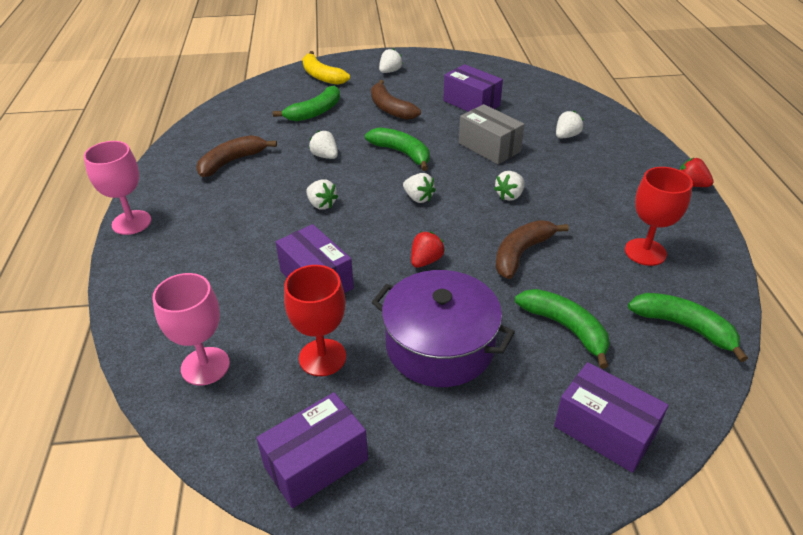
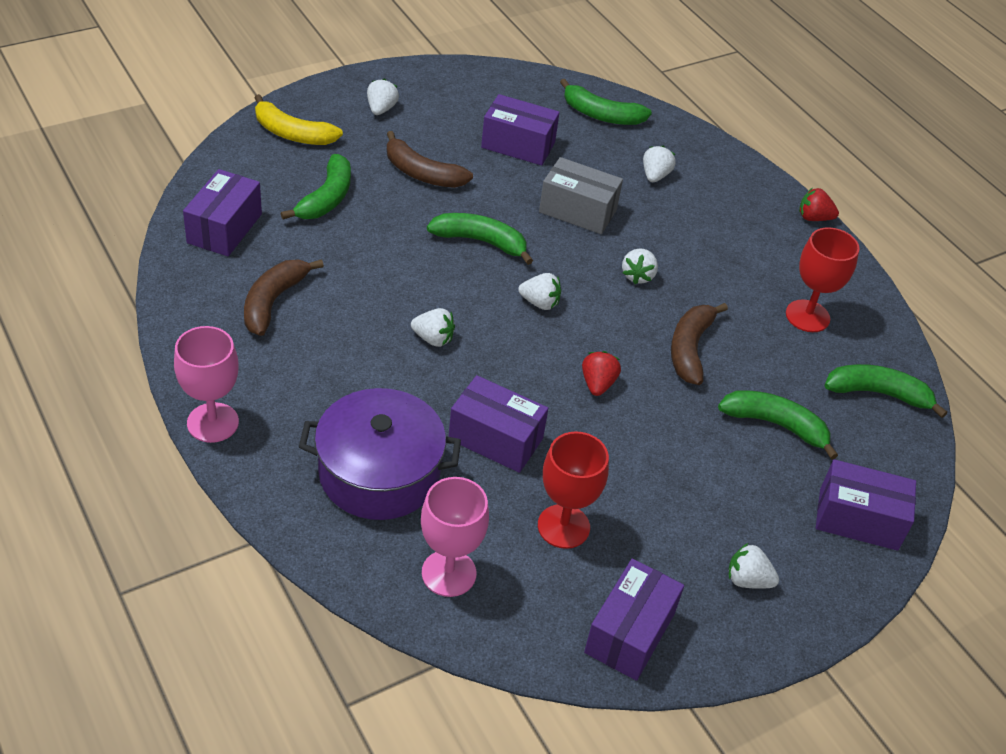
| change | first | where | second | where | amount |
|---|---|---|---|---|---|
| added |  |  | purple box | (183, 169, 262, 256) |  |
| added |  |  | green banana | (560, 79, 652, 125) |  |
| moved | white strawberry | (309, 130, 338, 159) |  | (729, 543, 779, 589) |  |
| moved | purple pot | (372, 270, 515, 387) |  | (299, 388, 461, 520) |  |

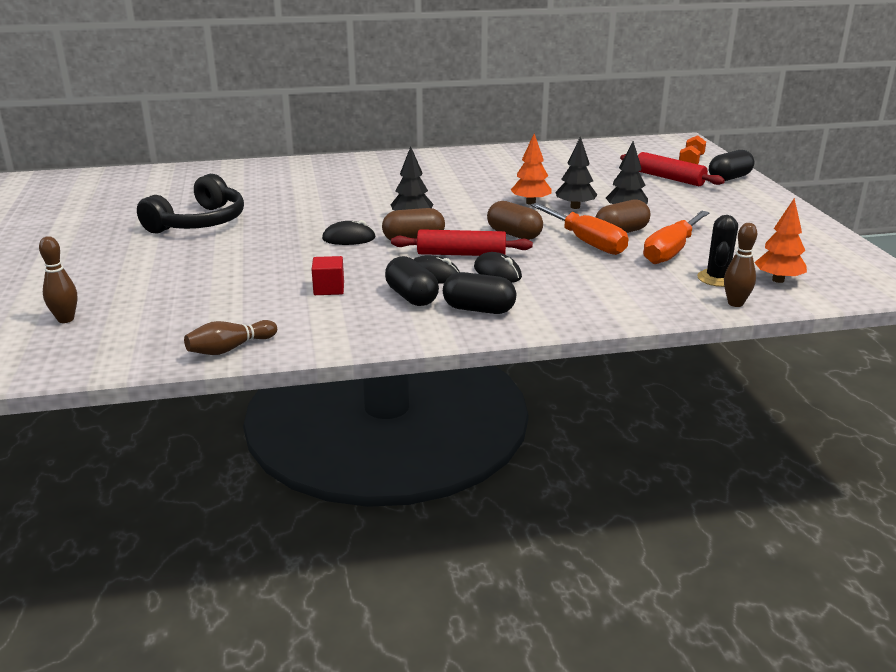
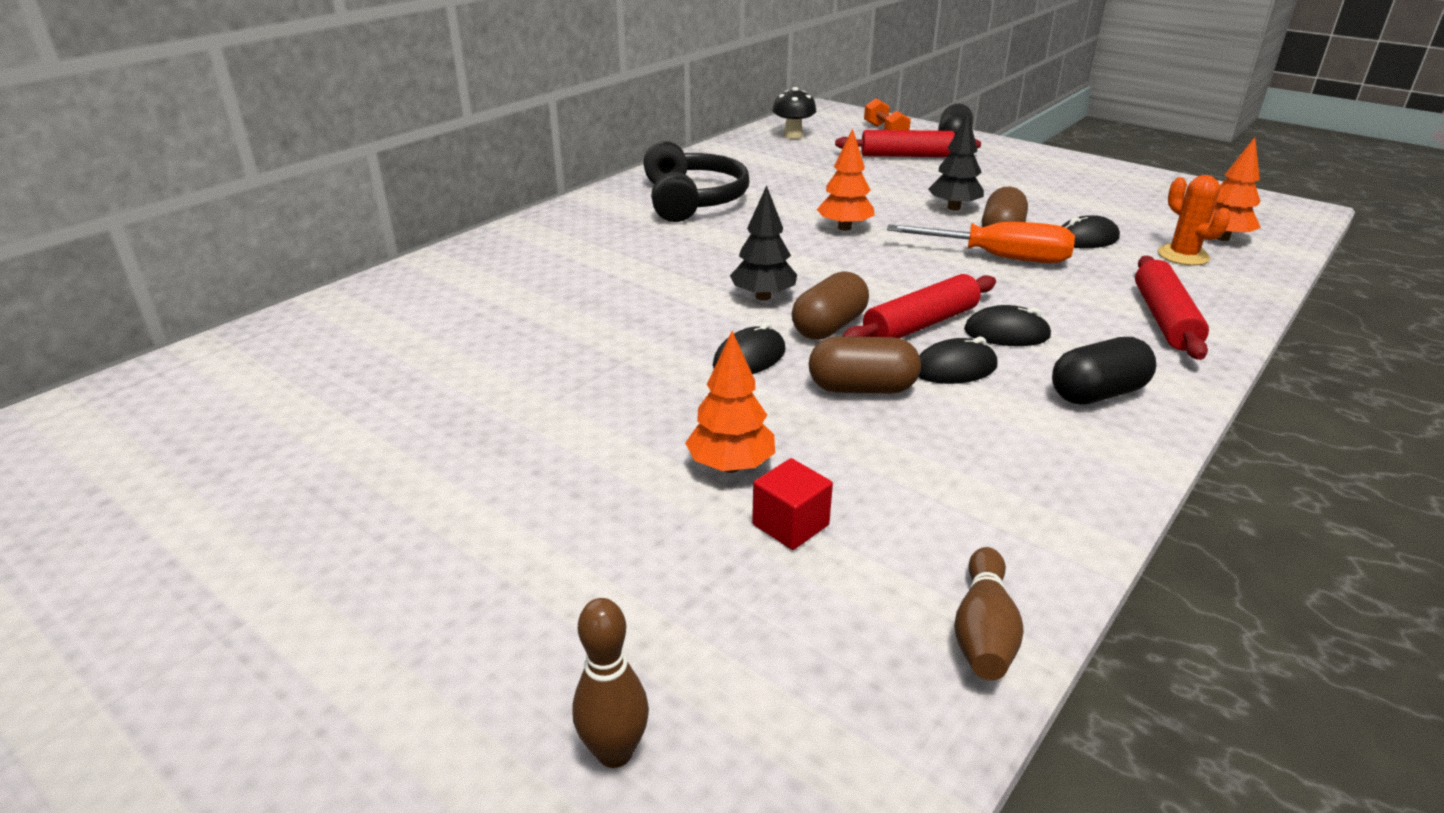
| change | first | where | second | where | amount |
|---|---|---|---|---|---|
| removed | black capsule | (385, 256, 439, 306) |  |  |  |
| removed | black tree | (555, 136, 597, 209) |  |  |  |
| removed | brown bowling pin | (724, 223, 757, 307) |  |  |  |
| added |  |  | orange tree | (685, 331, 775, 473) |  |
| added |  |  | black mushroom | (772, 87, 816, 139) |  |
| added |  |  | red rolling pin | (1135, 256, 1209, 360) |  |
| moved | black headphones | (137, 174, 244, 234) |  | (643, 141, 750, 222) |  |
| moved | red cube | (312, 256, 344, 295) |  | (752, 458, 833, 550) |  |
| moved | brown capsule | (487, 201, 543, 240) |  | (809, 336, 921, 393) |  |
| replaced | orange screwdriver | (643, 211, 710, 264) | black mouse | (1062, 215, 1120, 248) |  |
| recoloured | black cactus | (697, 215, 738, 287) | orange cactus | (1158, 175, 1231, 265) |  |

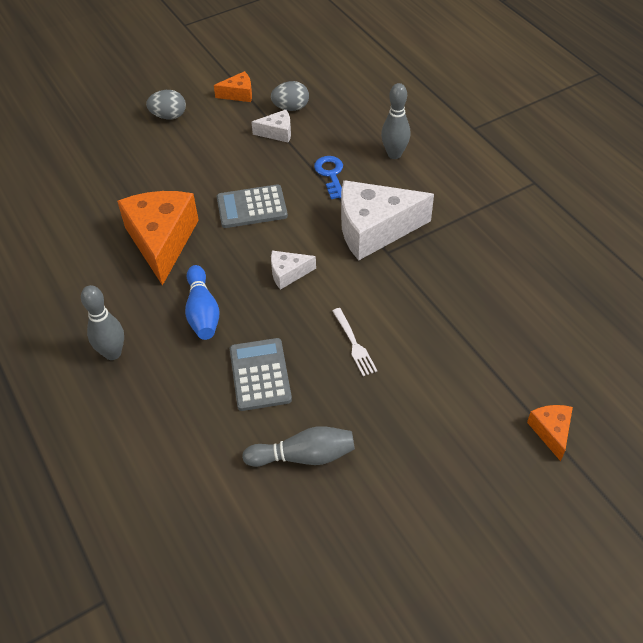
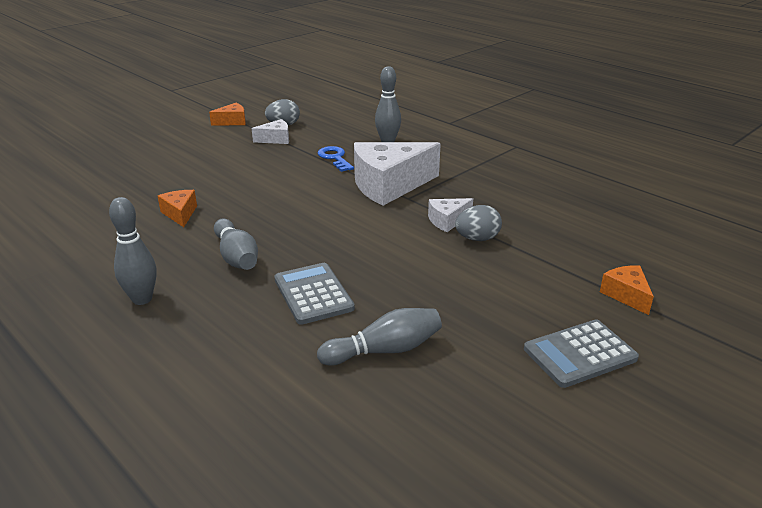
| change | first | where | second | where | amount |
|---|---|---|---|---|---|
| removed | white fork | (332, 308, 377, 376) |  |  |  |
| moved | grey egg | (146, 90, 186, 119) |  | (455, 205, 502, 241) |  |
| moved | grey calculator | (217, 184, 288, 228) |  | (524, 320, 639, 388) |  |
| moved | white cheese | (271, 250, 316, 290) |  | (428, 198, 473, 232) |  |
| recoloured | blue bowling pin | (185, 265, 220, 340) | grey bowling pin | (214, 219, 258, 270) |  |
| resized | orange cheese | (117, 191, 199, 286) |  | (158, 190, 197, 227) | x0.47 |

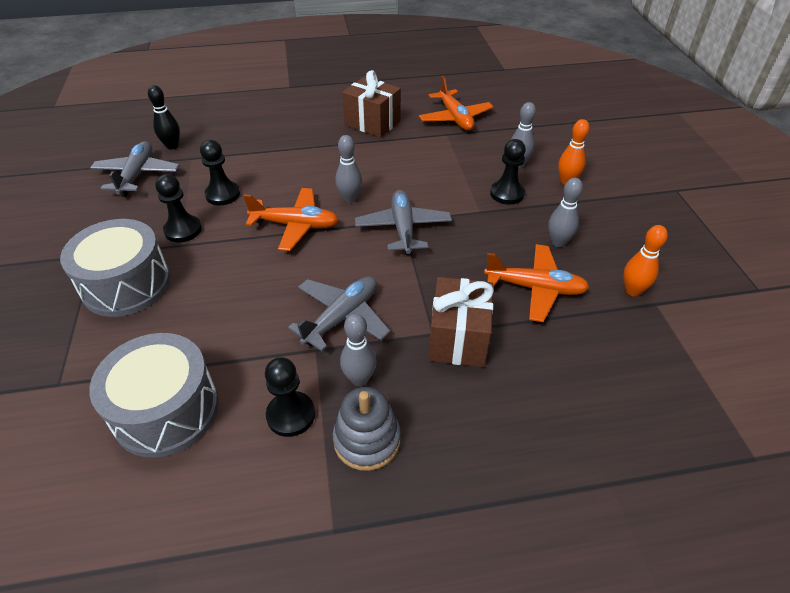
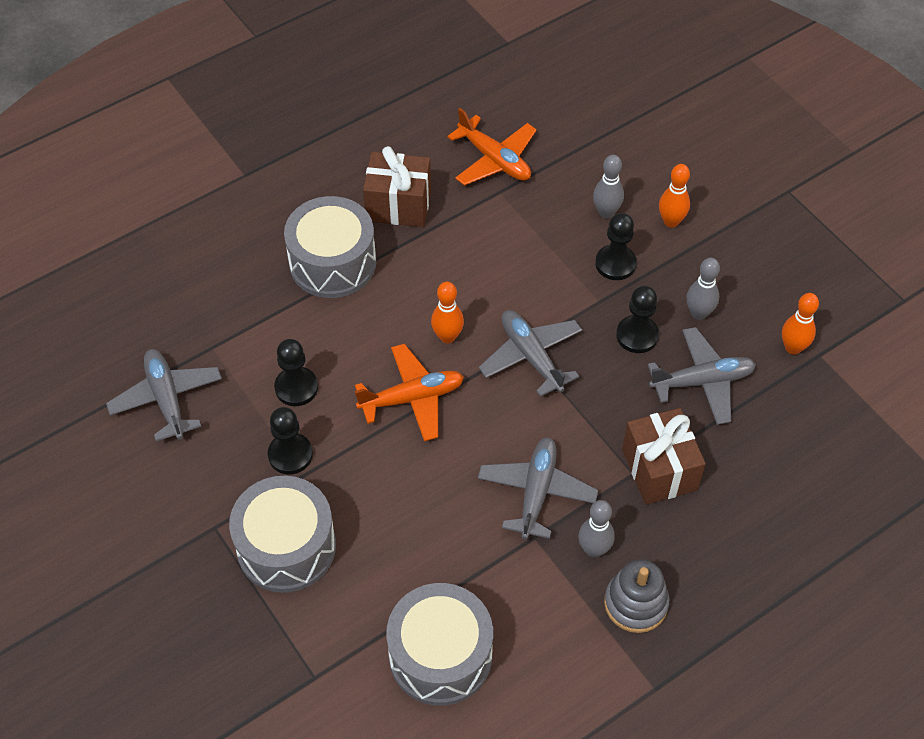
| change | first | where | second | where | amount |
|---|---|---|---|---|---|
| removed | black bowling pin | (148, 85, 180, 149) |  |  |  |
| added |  |  | grey drum | (284, 196, 376, 298) |  |
| moved | black pawn | (265, 357, 315, 437) |  | (616, 286, 659, 353) |  |
| recoloured | grey bowling pin | (335, 135, 362, 203) | orange bowling pin | (431, 282, 464, 343) |  |
| recoloured | orange plane | (484, 244, 590, 322) | grey plane | (648, 327, 756, 425) |  |

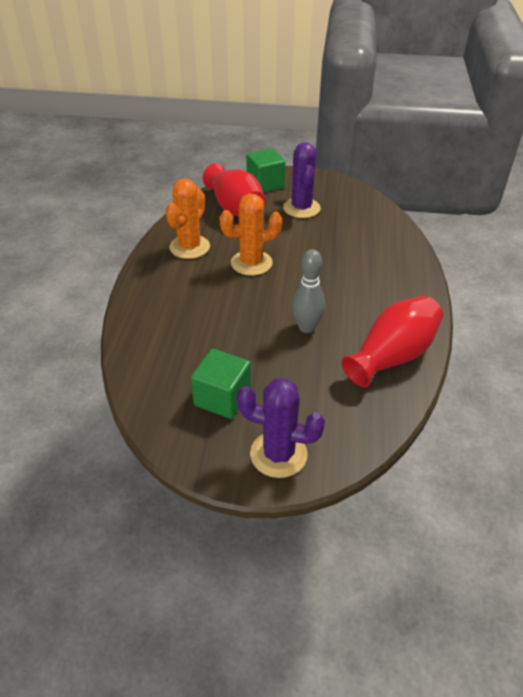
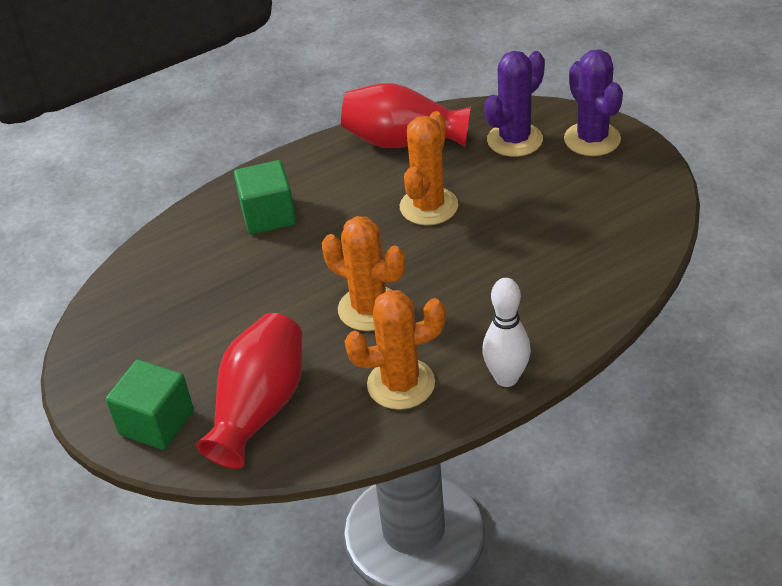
| change | first | where | second | where | amount |
|---|---|---|---|---|---|
| added |  |  | white bowling pin | (482, 278, 531, 387) |  |
| moved | green cube | (191, 348, 251, 419) |  | (234, 160, 296, 234) |  |
| moved | purple cactus | (283, 142, 321, 218) |  | (484, 51, 545, 157) |  |
| replaced | grey bowling pin | (292, 249, 325, 333) | orange cactus | (400, 111, 458, 225) |  |

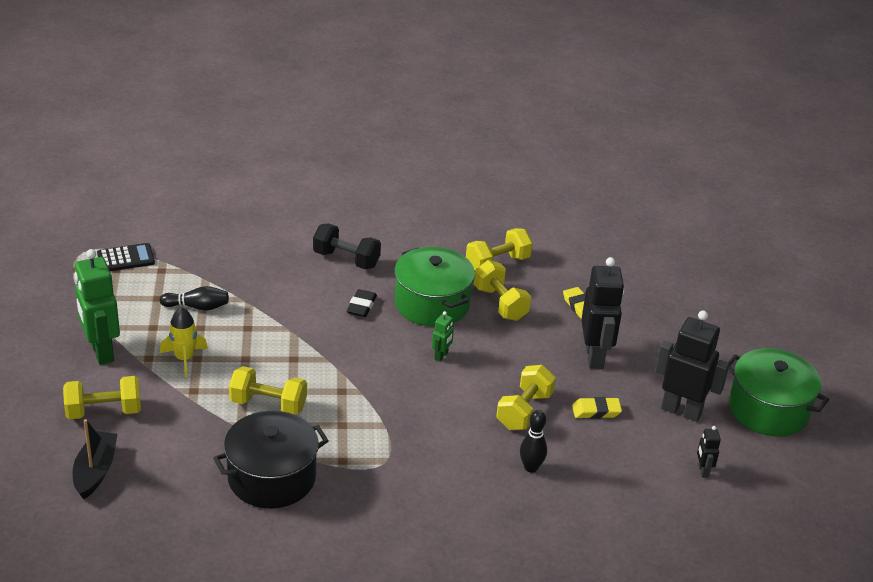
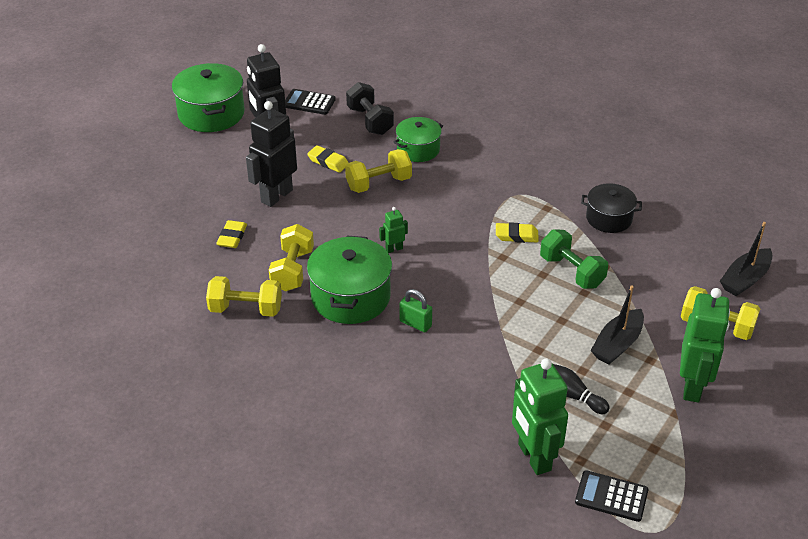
| change | first | where | second | where | amount |
|---|---|---|---|---|---|
| added |  |  | yellow eraser | (496, 222, 539, 243) |  |
| added |  |  | green robot | (512, 359, 568, 475) |  |
| moved | black dumbbell | (313, 224, 381, 269) |  | (346, 82, 394, 135) |  |
| replaced | yellow rocket | (160, 307, 208, 377) | black boat | (590, 285, 644, 364) |  |
| replaced | black eraser | (346, 289, 377, 317) | green padlock | (399, 289, 432, 332) |  |
| replaced | black bowling pin | (520, 410, 547, 473) | green pot | (394, 117, 443, 162) |  |
| replaced | black robot | (697, 426, 721, 478) | black calculator | (285, 89, 336, 115) |  |
| recoloured | yellow dumbbell | (229, 366, 307, 415) | green dumbbell | (540, 229, 608, 289) |  |
| resized | black pot | (213, 411, 329, 509) |  | (581, 183, 642, 233) | x0.63 |

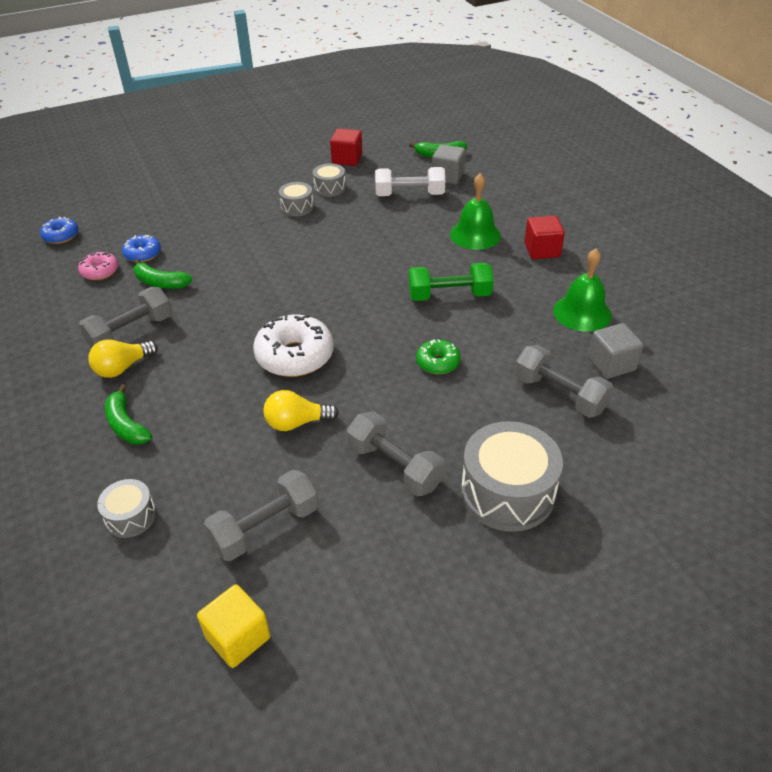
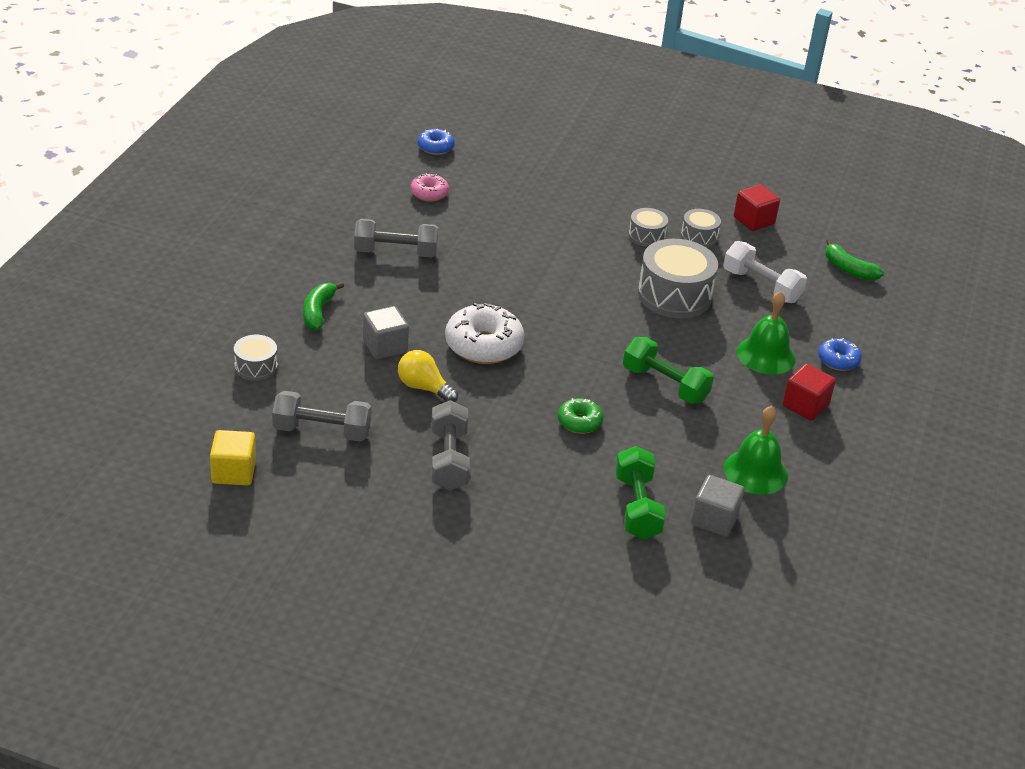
| change | first | where | second | where | amount |
|---|---|---|---|---|---|
| removed | yellow light bulb | (88, 340, 158, 378) |  |  |  |
| removed | green banana | (134, 259, 193, 289) |  |  |  |
| moved | blue donut | (122, 235, 161, 262) |  | (818, 338, 862, 371) |  |
| moved | grey cube | (432, 144, 466, 184) |  | (363, 306, 409, 359) |  |
| moved | grey drum | (461, 421, 563, 532) |  | (638, 239, 718, 318) |  |
| recoloured | grey dumbbell | (514, 345, 614, 418) | green dumbbell | (615, 446, 666, 539) |  |

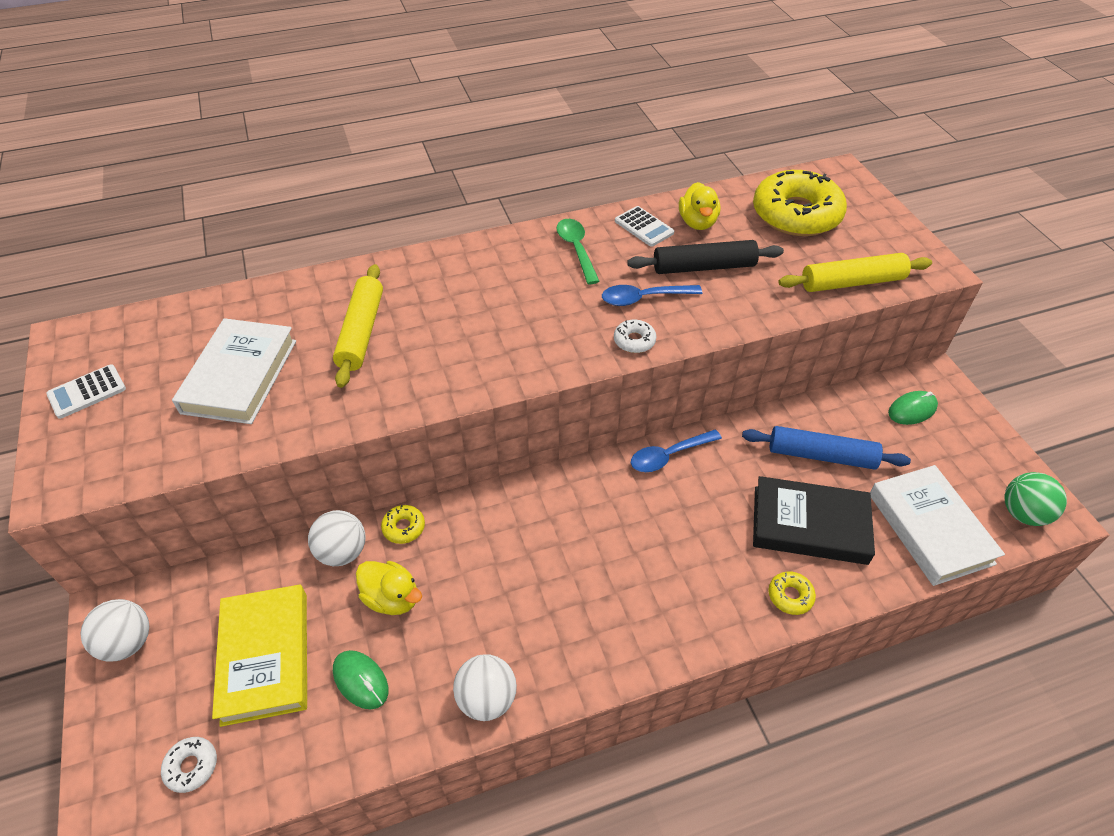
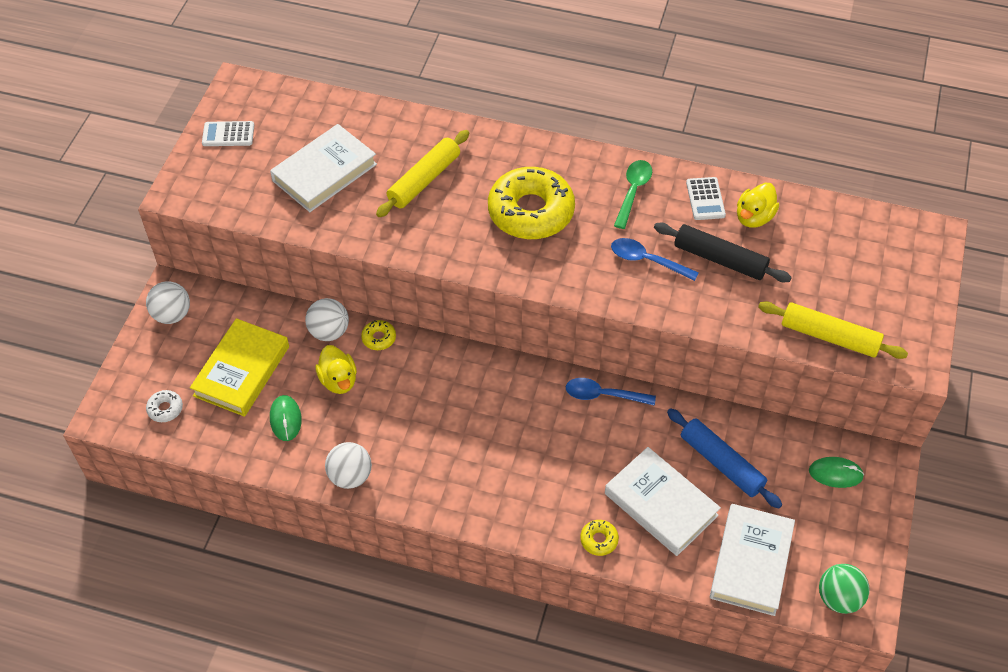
| change | first | where | second | where | amount |
|---|---|---|---|---|---|
| removed | white donut | (614, 320, 656, 353) |  |  |  |
| moved | yellow donut | (753, 170, 847, 236) |  | (488, 167, 575, 239) |  |
| recoloured | black book | (753, 476, 875, 565) | white book | (605, 447, 721, 556) |  |

